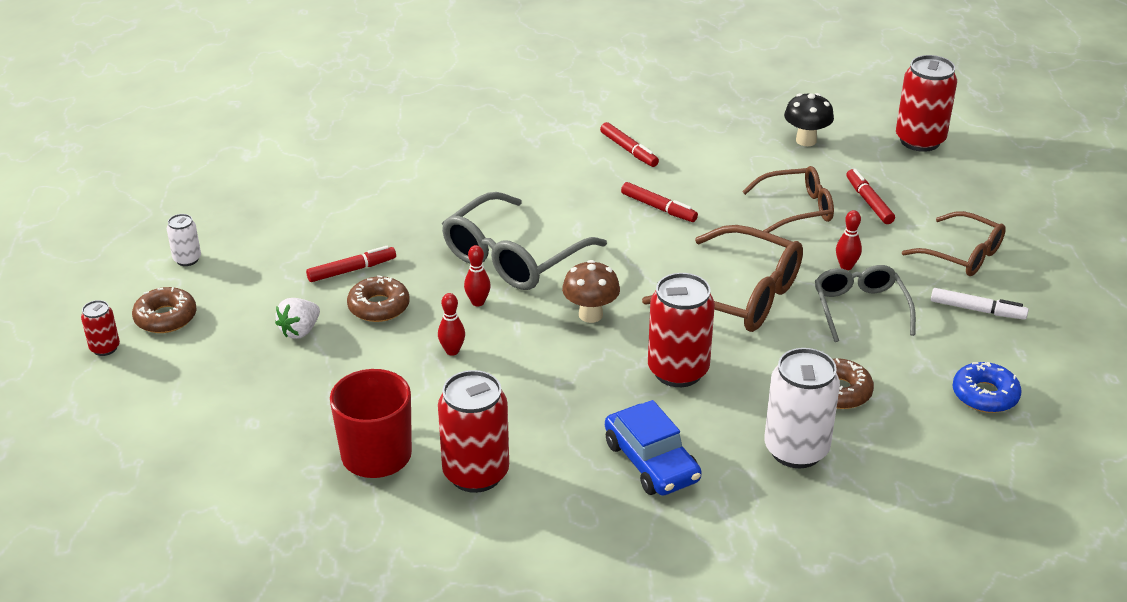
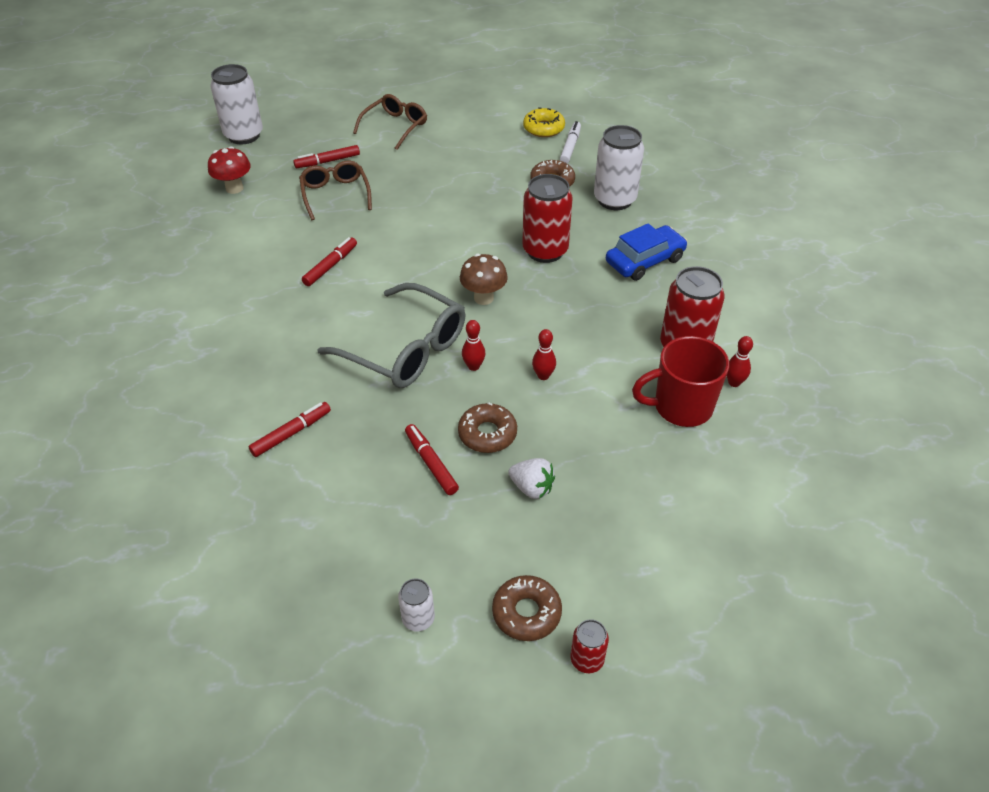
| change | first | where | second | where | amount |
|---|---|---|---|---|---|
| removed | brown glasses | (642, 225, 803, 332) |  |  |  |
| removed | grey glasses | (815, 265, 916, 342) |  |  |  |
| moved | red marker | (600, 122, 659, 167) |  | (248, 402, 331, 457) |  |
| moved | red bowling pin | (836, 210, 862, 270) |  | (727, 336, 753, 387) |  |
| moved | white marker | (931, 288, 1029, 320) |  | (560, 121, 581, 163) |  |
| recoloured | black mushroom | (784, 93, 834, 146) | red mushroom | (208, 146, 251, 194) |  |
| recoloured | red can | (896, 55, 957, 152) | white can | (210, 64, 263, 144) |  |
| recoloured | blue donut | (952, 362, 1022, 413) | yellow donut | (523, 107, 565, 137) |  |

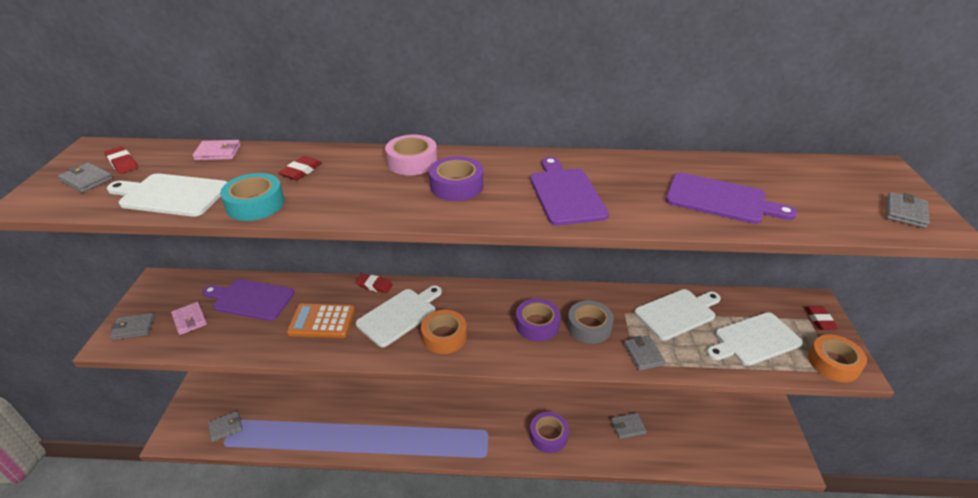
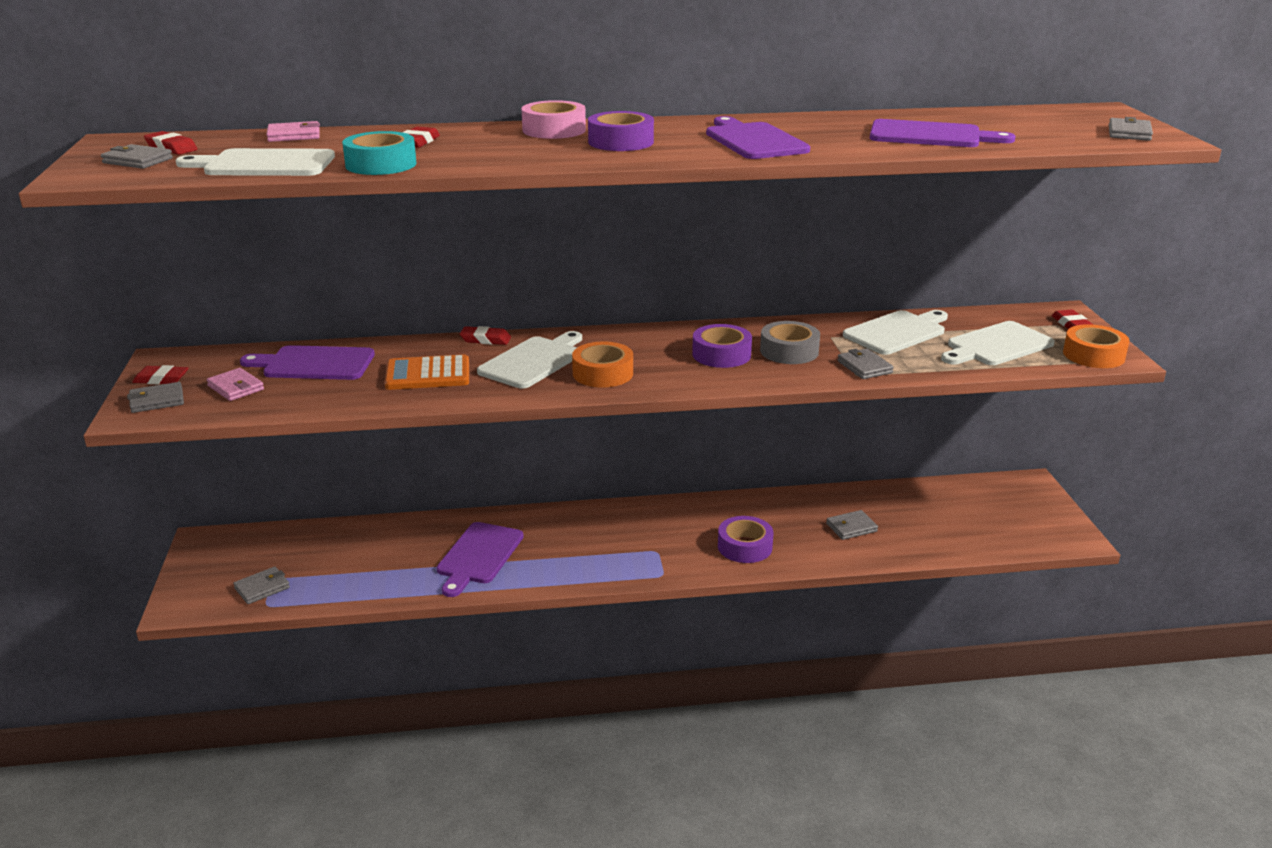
| change | first | where | second | where | amount |
|---|---|---|---|---|---|
| added |  |  | red eraser | (132, 365, 188, 384) |  |
| added |  |  | purple cutting board | (437, 522, 524, 597) |  |

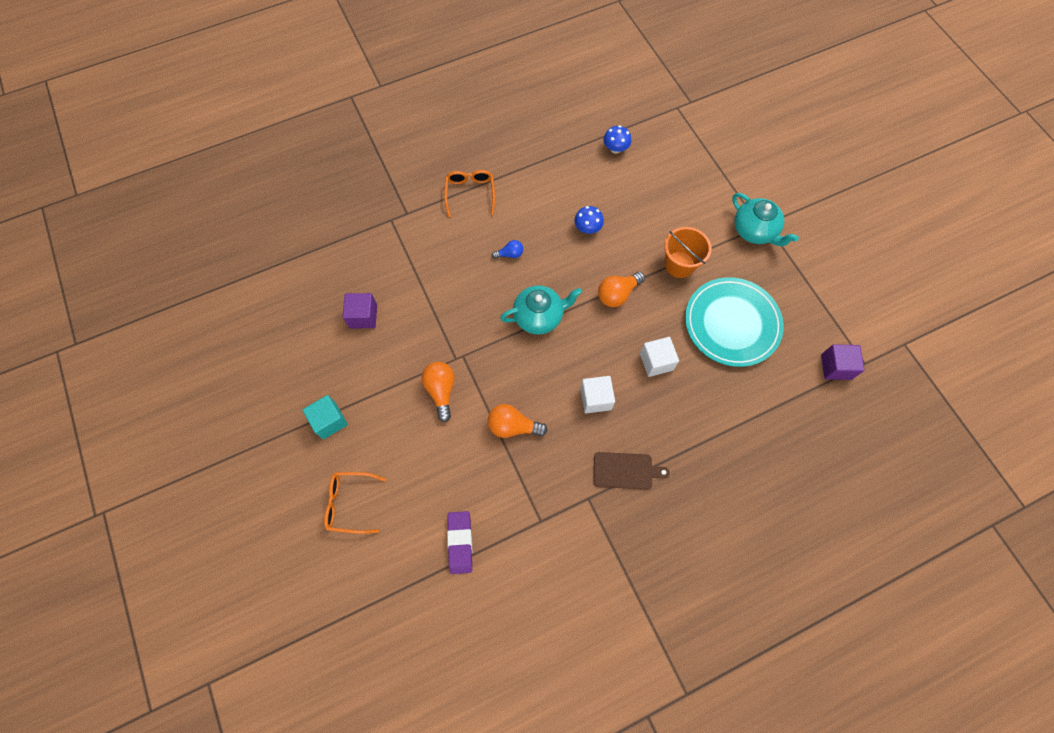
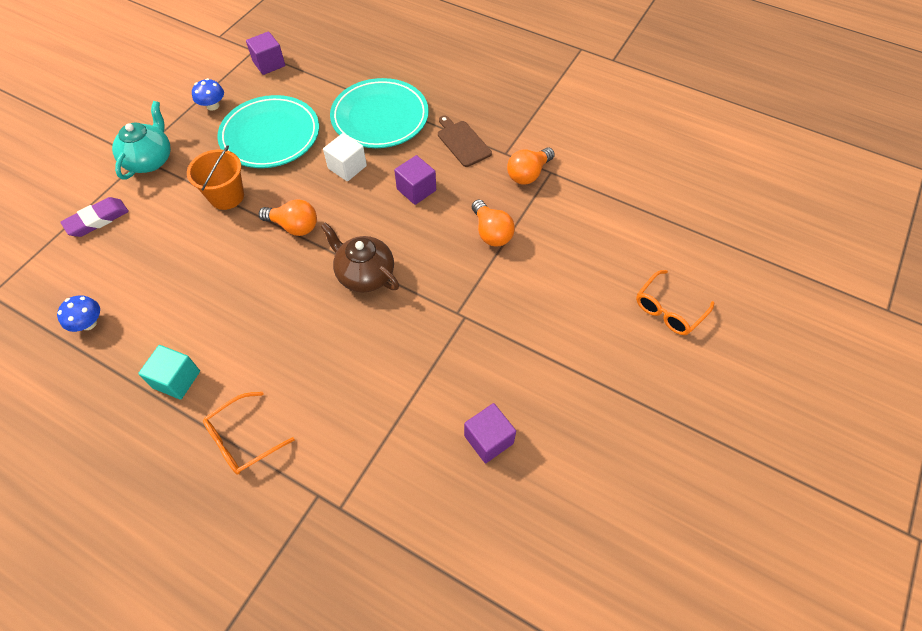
| change | first | where | second | where | amount |
|---|---|---|---|---|---|
| removed | blue light bulb | (492, 240, 523, 259) |  |  |  |
| added |  |  | turquoise plate | (330, 78, 429, 148) |  |
| moved | turquoise cube | (303, 395, 348, 439) |  | (138, 345, 200, 400) |  |
| moved | orange light bulb | (422, 362, 455, 422) |  | (507, 148, 555, 184) |  |
| moved | purple eraser | (447, 511, 472, 574) |  | (60, 197, 129, 237) |  |
| moved | blue mushroom | (574, 206, 604, 234) |  | (192, 78, 224, 111) |  |
| recoloured | turquoise teapot | (500, 285, 582, 335) | brown teapot | (321, 222, 399, 292) |  |
| recoloured | white cube | (580, 376, 615, 413) | purple cube | (394, 155, 436, 205) |  |
| turned | orange glasses | (324, 472, 386, 534) |  | (636, 270, 714, 335) | 75 degrees clockwise |

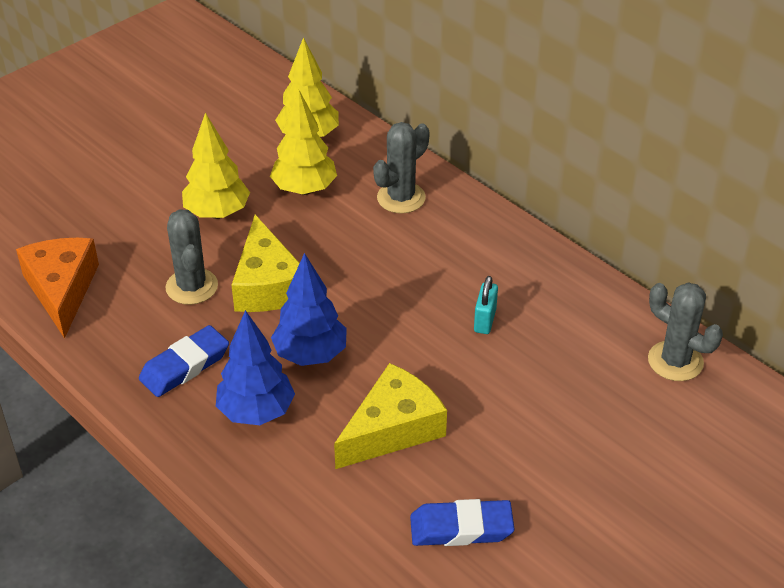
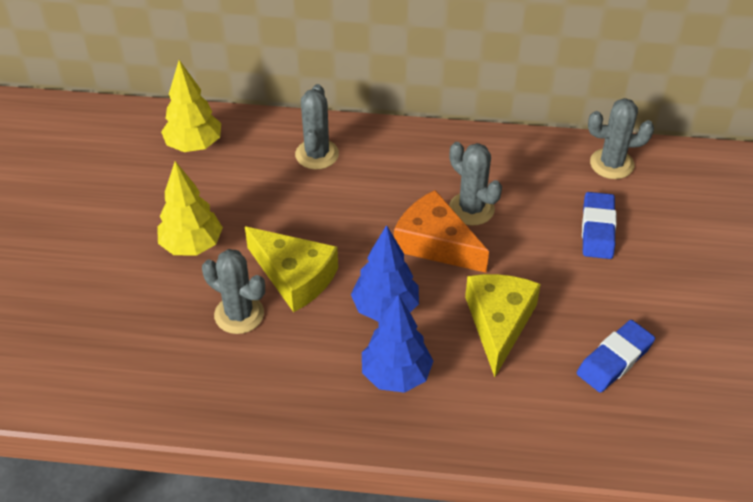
| change | first | where | second | where | amount |
|---|---|---|---|---|---|
| removed | yellow tree | (270, 90, 337, 195) |  |  |  |
| moved | orange cheese | (16, 238, 99, 338) |  | (394, 190, 489, 273) |  |
| moved | blue eraser | (139, 325, 229, 397) |  | (582, 192, 616, 259) |  |
| replaced | turquoise padlock | (474, 276, 498, 334) | grey cactus | (449, 142, 502, 225) |  |

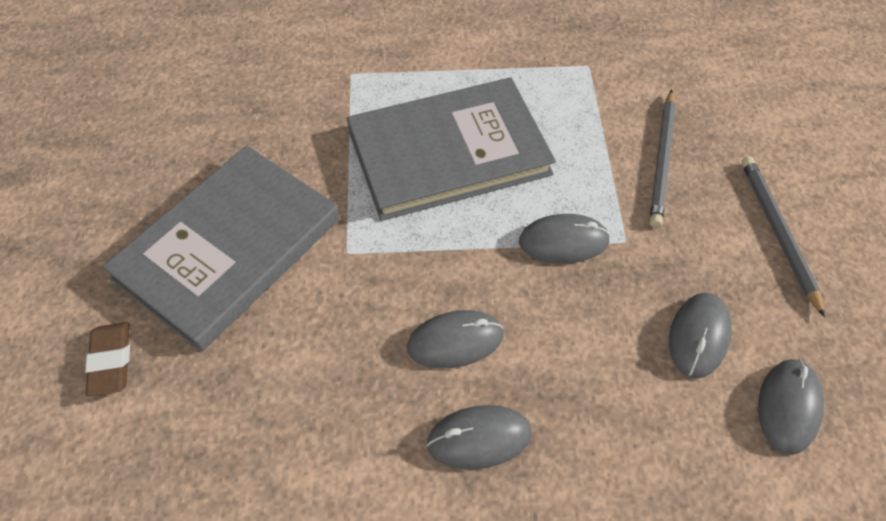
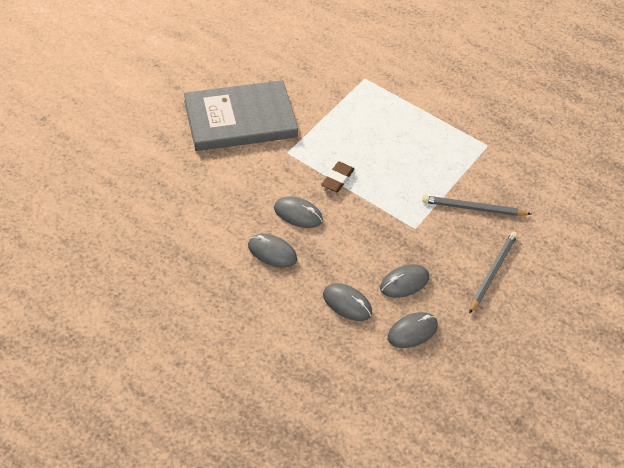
| change | first | where | second | where | amount |
|---|---|---|---|---|---|
| removed | grey book | (347, 78, 556, 221) |  |  |  |
| moved | brown eraser | (85, 322, 130, 397) |  | (321, 161, 354, 192) |  |
| moved | grey mouse | (519, 214, 610, 263) |  | (323, 283, 372, 321) |  |
| turned | grey pencil | (649, 89, 676, 228) |  | (422, 195, 531, 216) | 45 degrees clockwise |

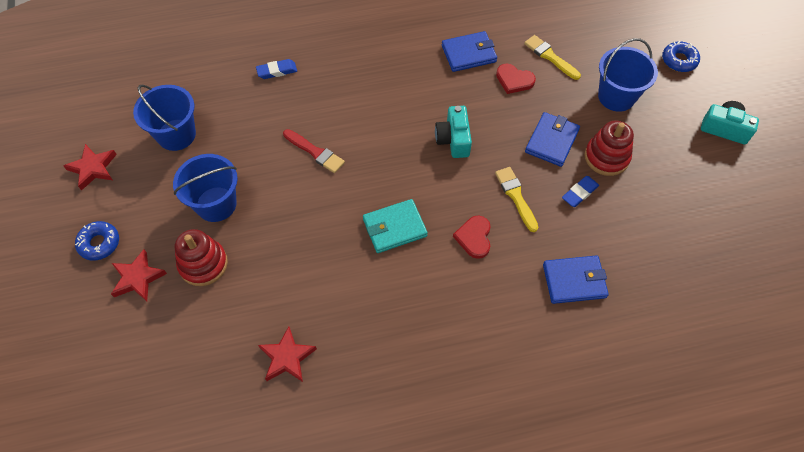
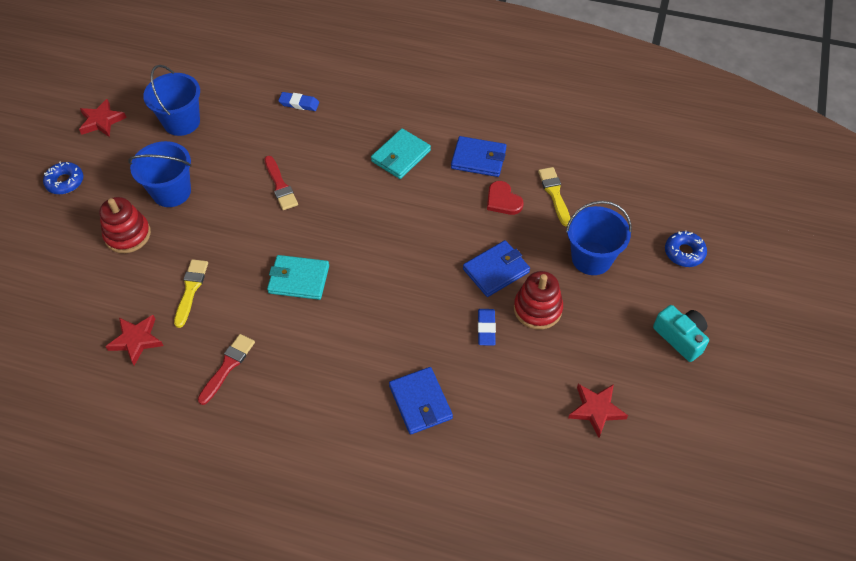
| change | first | where | second | where | amount |
|---|---|---|---|---|---|
| removed | turquoise camera | (435, 106, 472, 158) |  |  |  |
| removed | red heart | (453, 215, 491, 259) |  |  |  |
| added |  |  | red brush | (198, 334, 255, 405) |  |
| added |  |  | turquoise wallet | (371, 128, 431, 179) |  |
| moved | red star | (111, 249, 167, 301) |  | (568, 384, 628, 438) |  |
| moved | yellow brush | (495, 167, 538, 232) |  | (174, 259, 208, 328) |  |
| turned | blue wallet | (543, 255, 609, 304) |  | (389, 367, 453, 435) | 45 degrees clockwise |
| turned | blue eraser | (562, 176, 599, 207) |  | (478, 309, 496, 346) | 75 degrees counterclockwise |

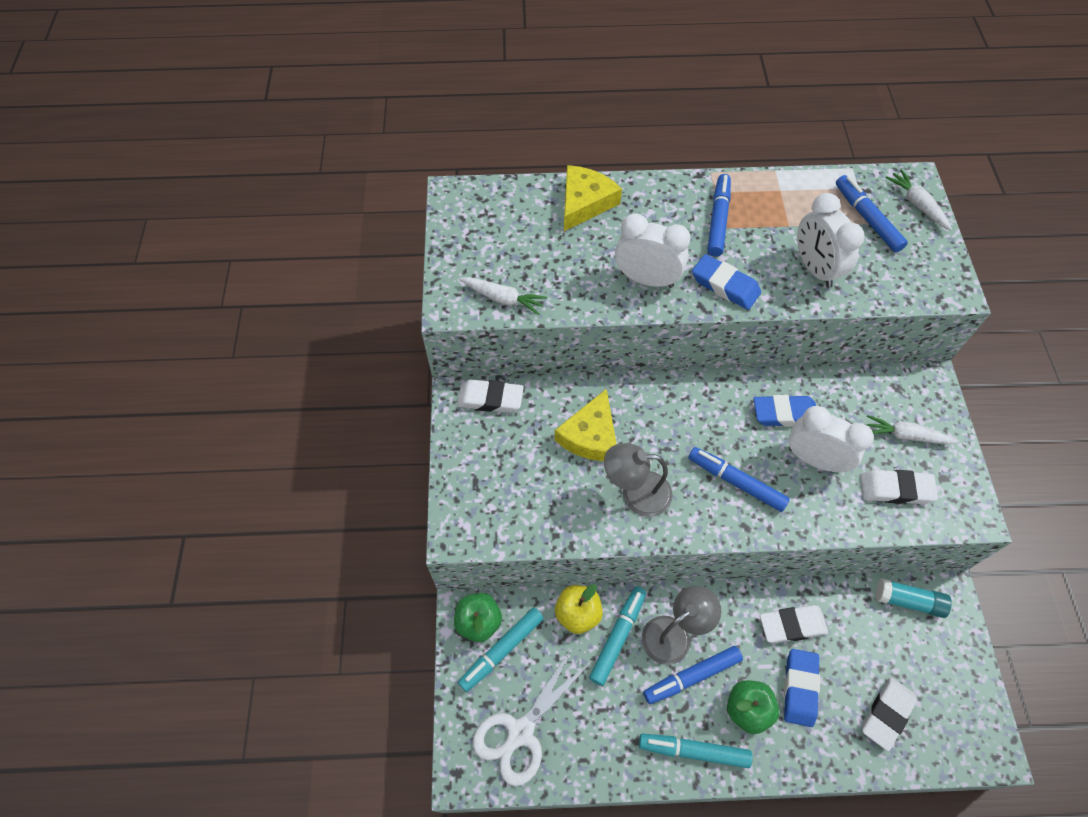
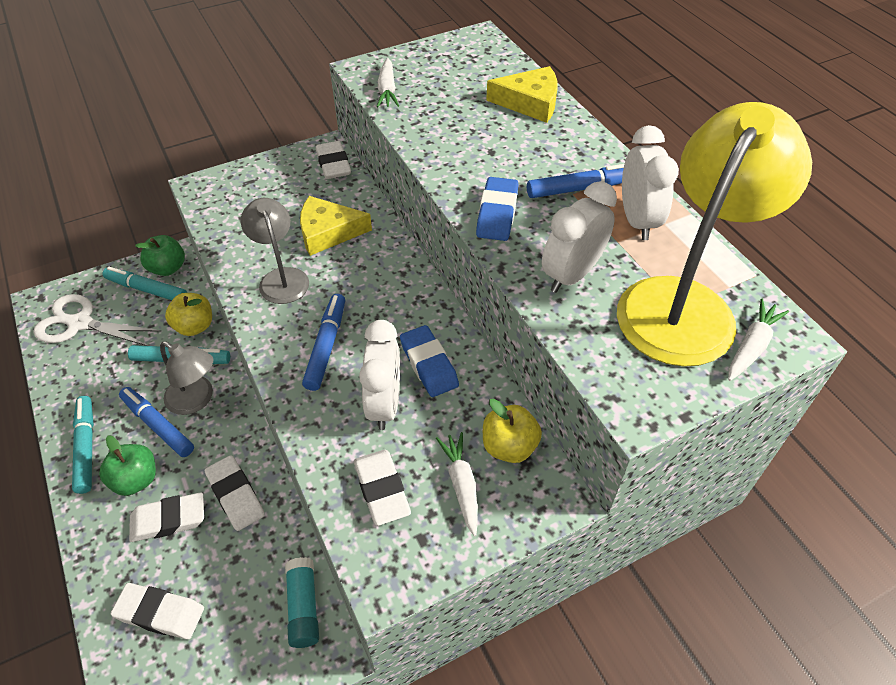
| change | first | where | second | where | amount |
|---|---|---|---|---|---|
| added |  |  | yellow apple | (483, 399, 542, 463) |  |
| moved | white clock | (615, 213, 691, 288) |  | (622, 125, 679, 240) |  |
| replaced | blue marker | (836, 175, 908, 253) | yellow lamp | (617, 102, 812, 367) |  |
| recoloured | blue eraser | (784, 649, 820, 727) | white eraser | (129, 493, 204, 542) |  |

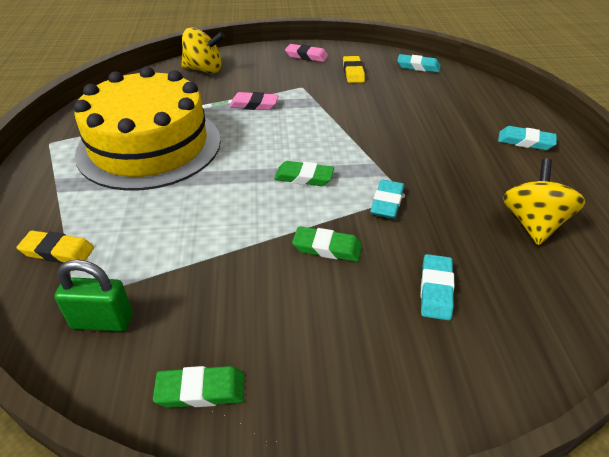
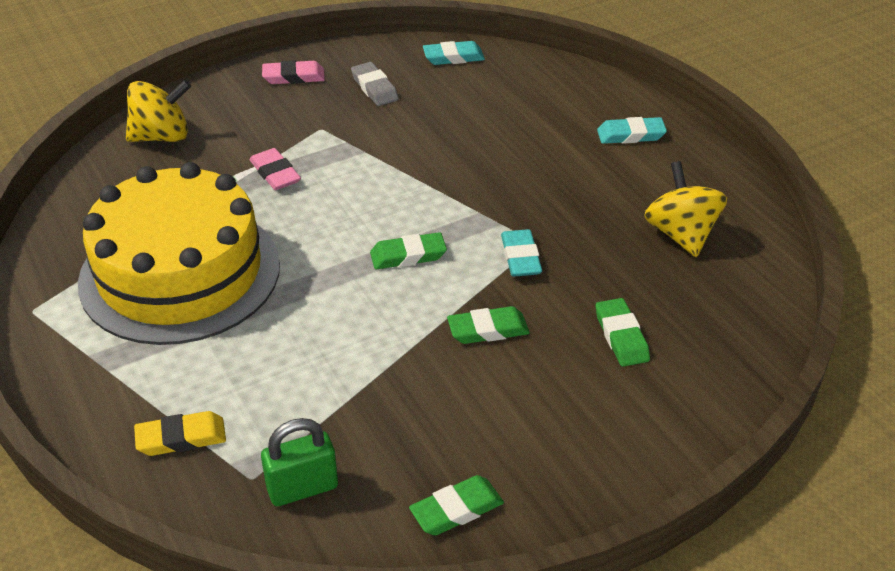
| change | first | where | second | where | amount |
|---|---|---|---|---|---|
| recoloured | yellow eraser | (343, 56, 365, 83) | grey eraser | (351, 62, 399, 106) |  |
| recoloured | turquoise eraser | (421, 254, 454, 321) | green eraser | (596, 298, 650, 367) |  |
| turned | pink eraser | (229, 92, 279, 110) |  | (250, 148, 301, 190) | 75 degrees clockwise |

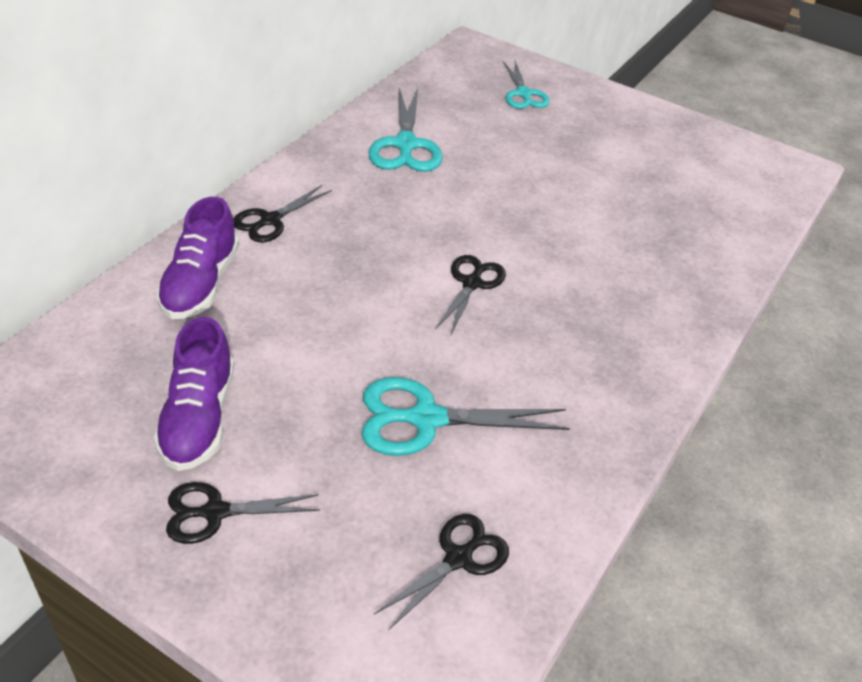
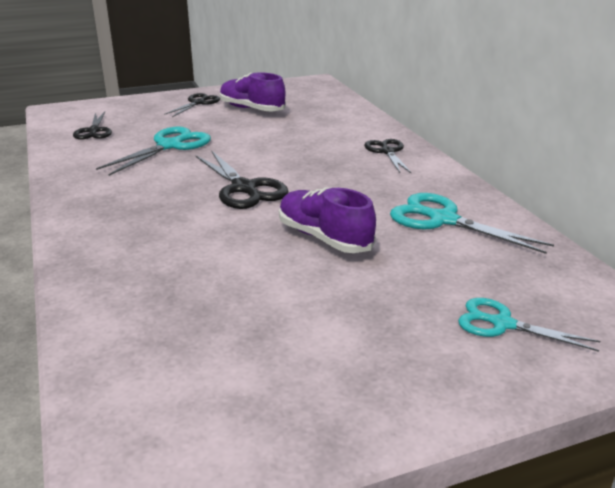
| change | first | where | second | where | amount |
|---|---|---|---|---|---|
| moved | purple shoe | (156, 197, 239, 319) |  | (279, 187, 376, 253) |  |
| resized | black scissors | (435, 255, 506, 334) |  | (196, 150, 289, 209) | x1.53 |

